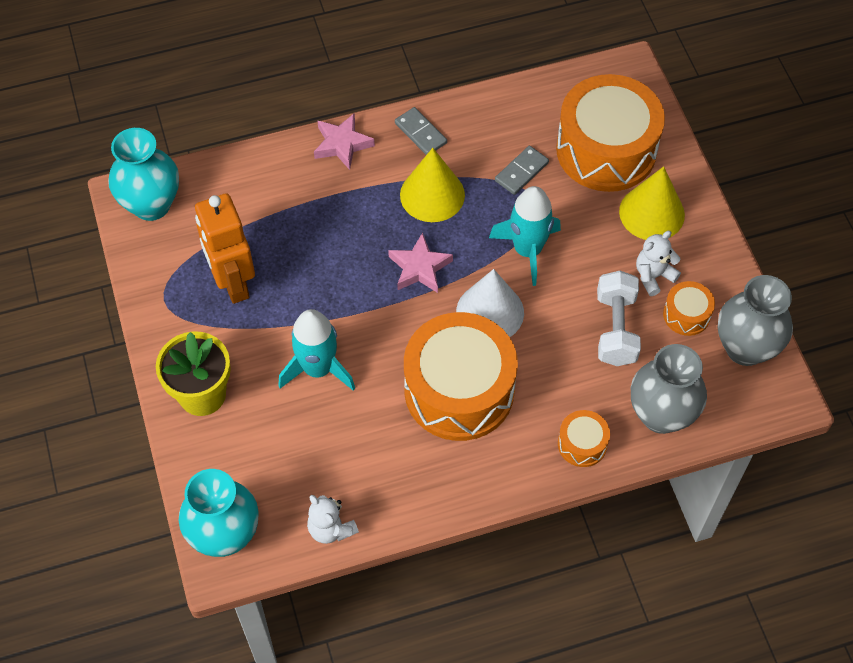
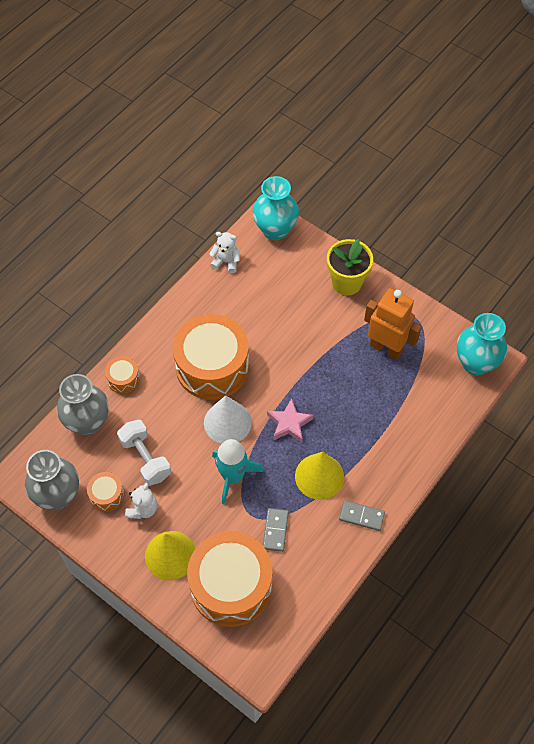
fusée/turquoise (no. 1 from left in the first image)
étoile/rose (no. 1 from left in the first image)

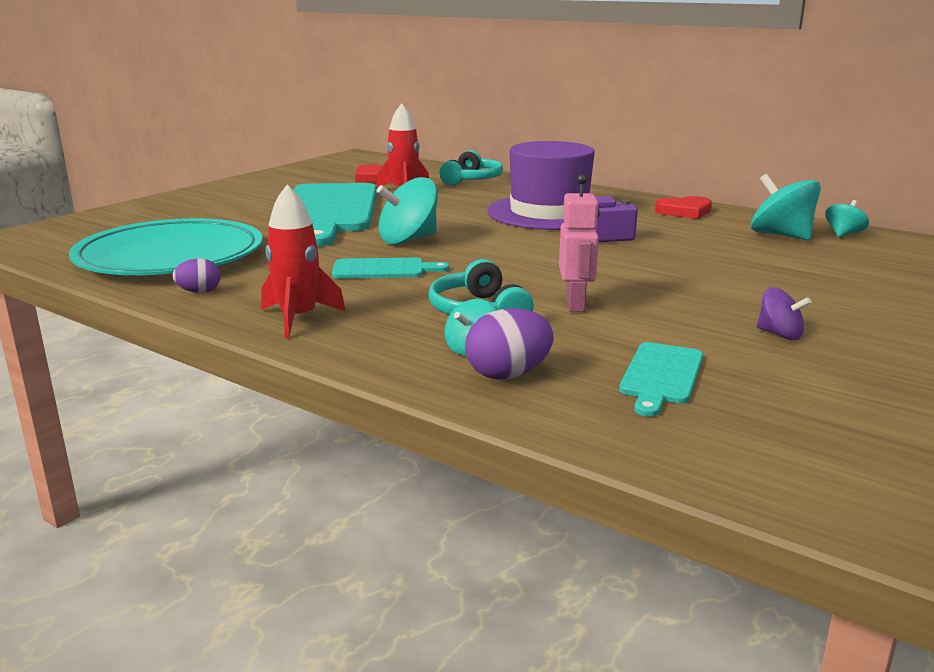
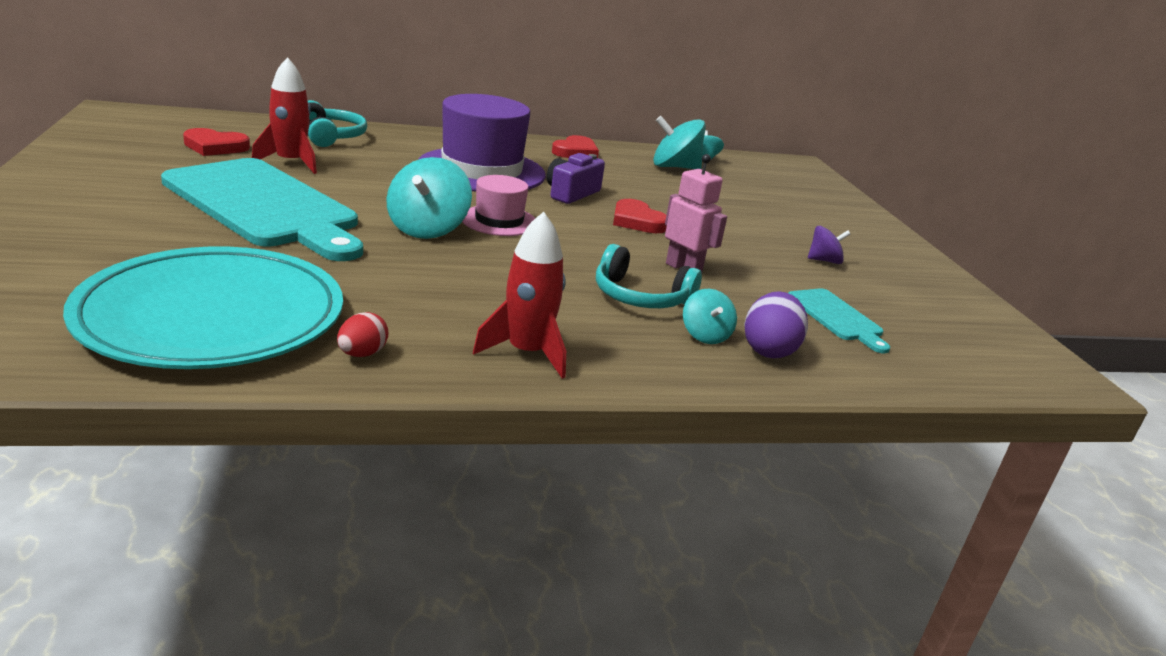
œuf/rouge
chapeau/rose
cœur/rouge (no. 3 from left)
planche à découper/turquoise (no. 2 from left in the first image)

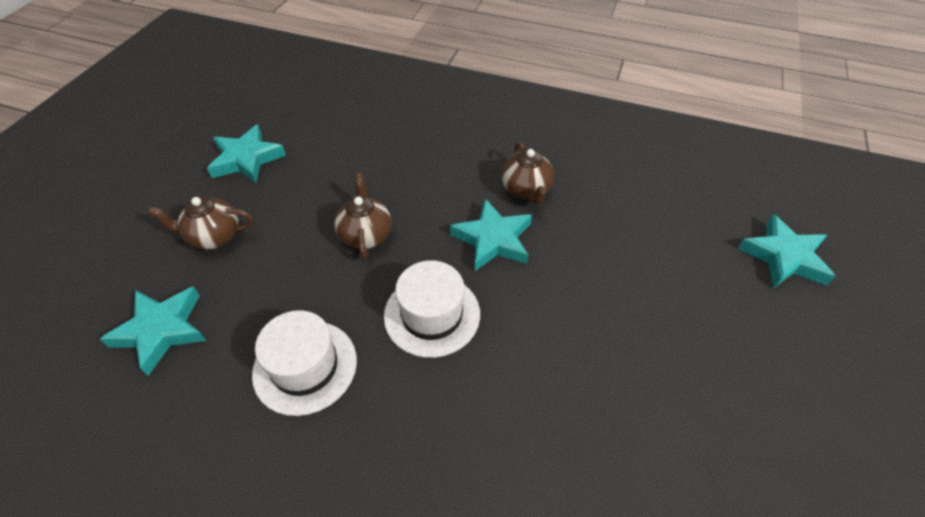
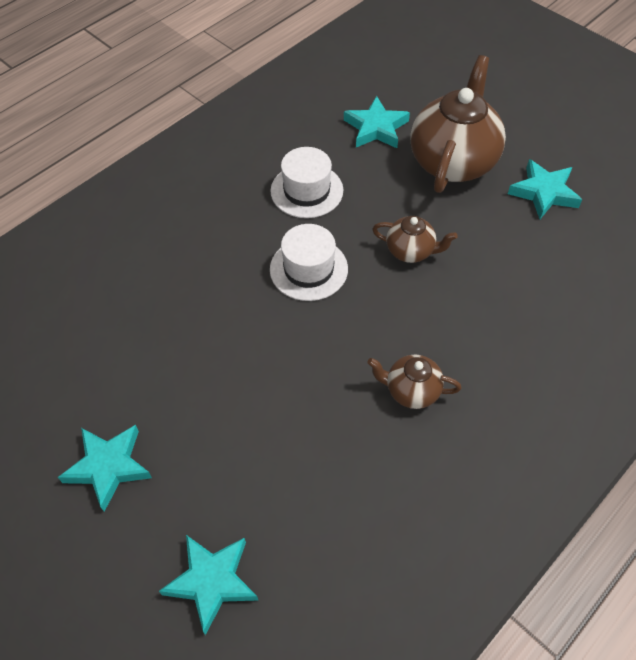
étoile/turquoise (no. 1 from left)
théière/marron (no. 3 from left)

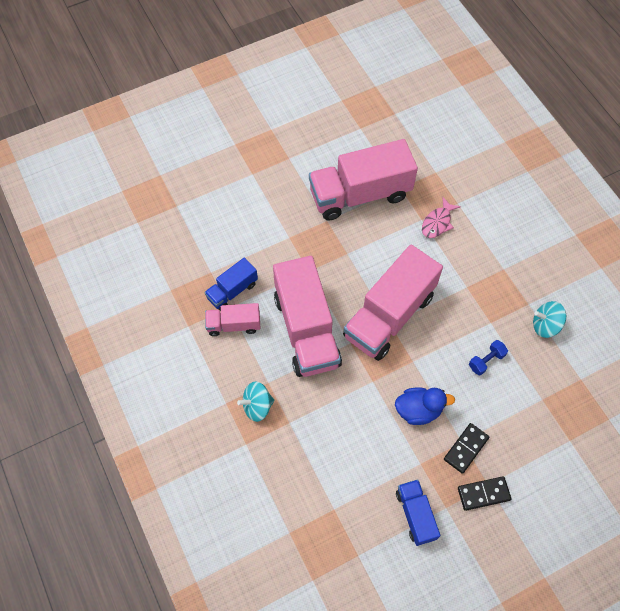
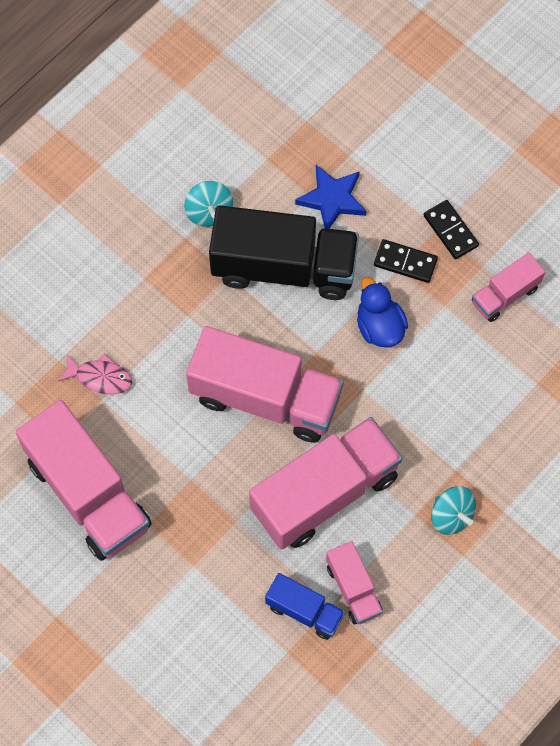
camion/noir
étoile/bleu
camion/rose (no. 5 from left)

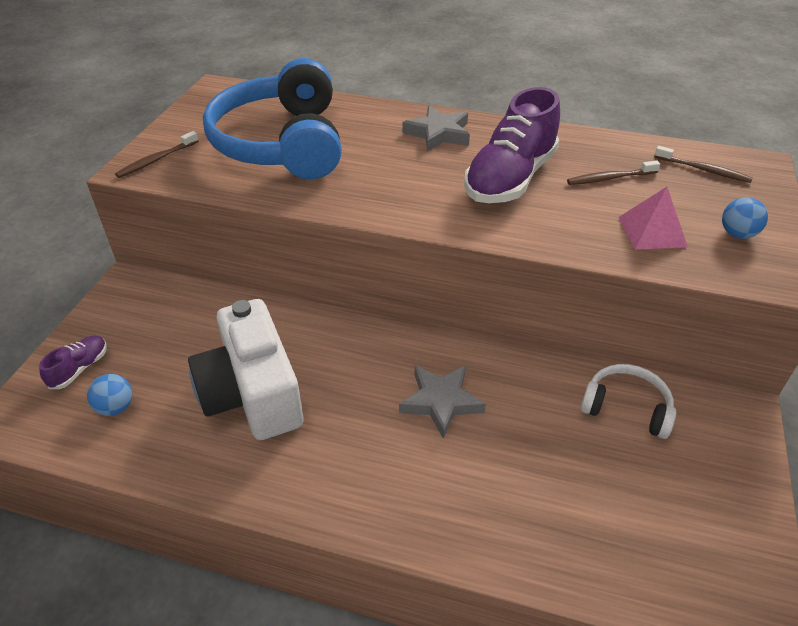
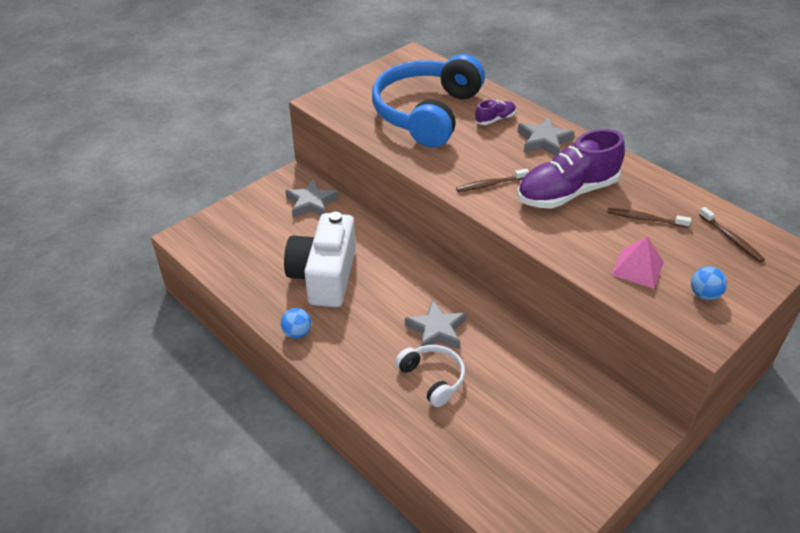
balle/bleu (no. 1 from left)
étoile/gris (no. 1 from left)
casque audio/blanc
brosse à dents/marron (no. 1 from left)
chaussure/violet (no. 1 from left)

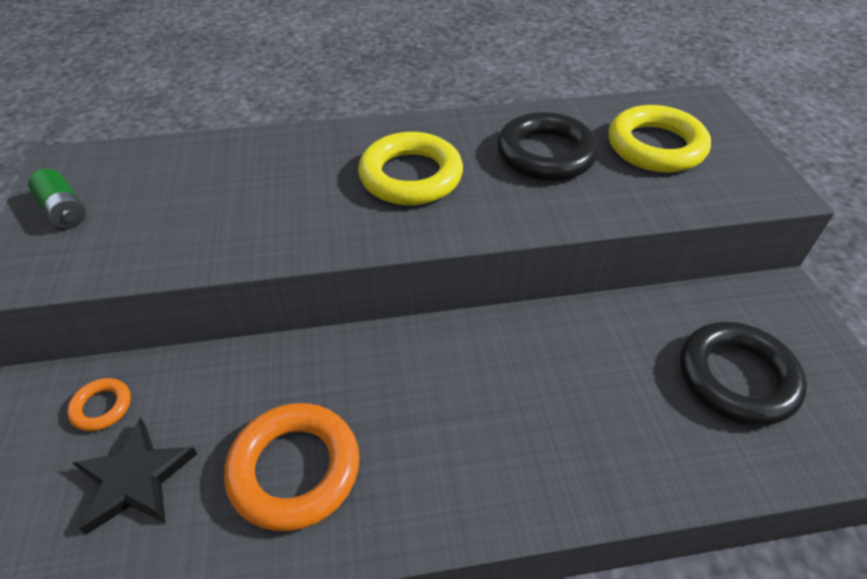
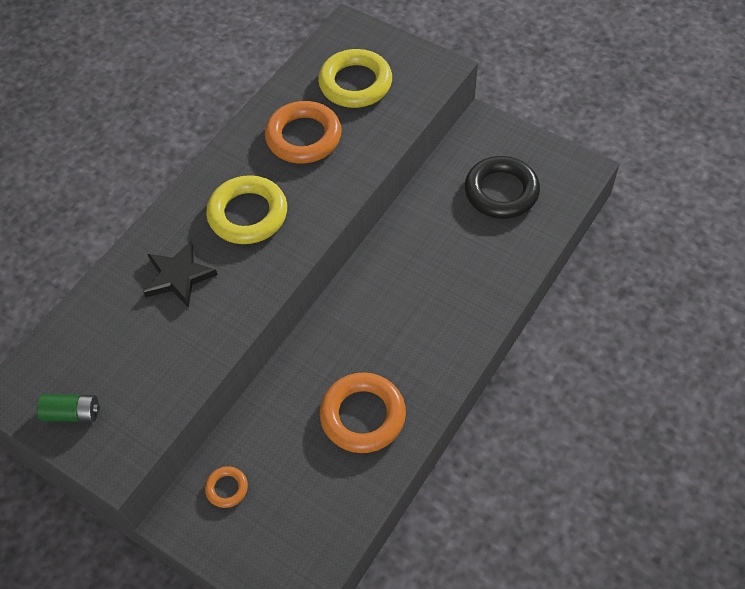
étoile/noir
anneau/orange (no. 2 from left)

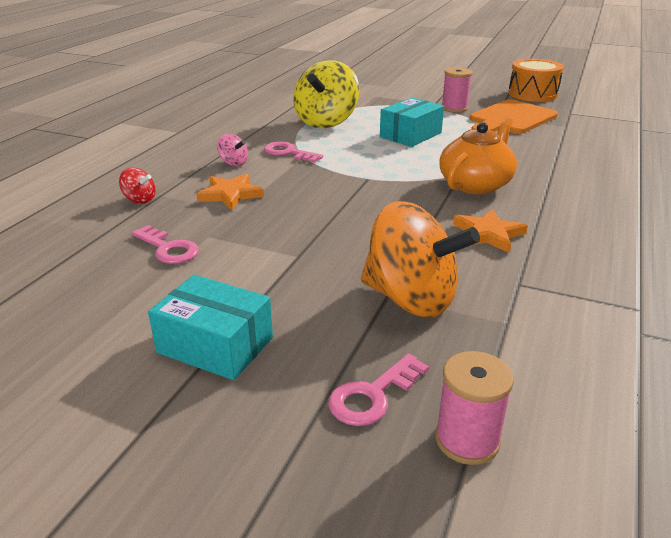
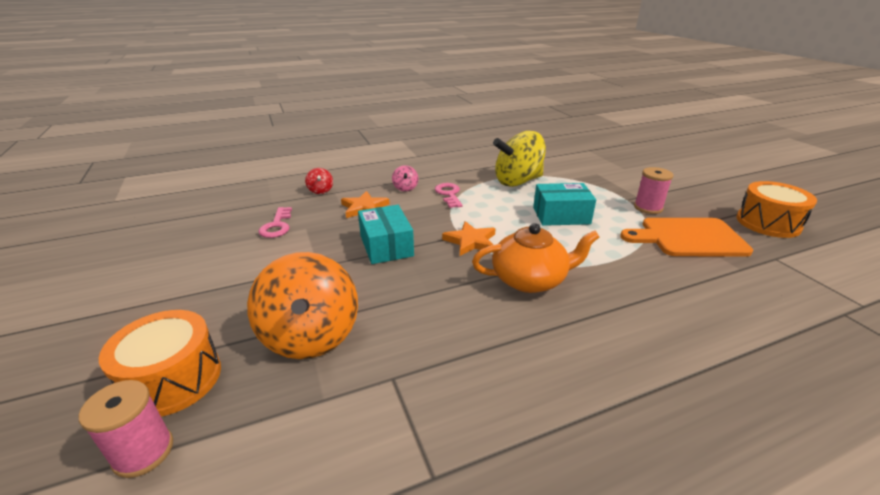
tambour/orange (no. 1 from left)
boîte/turquoise (no. 1 from left)
étoile/orange (no. 2 from left)

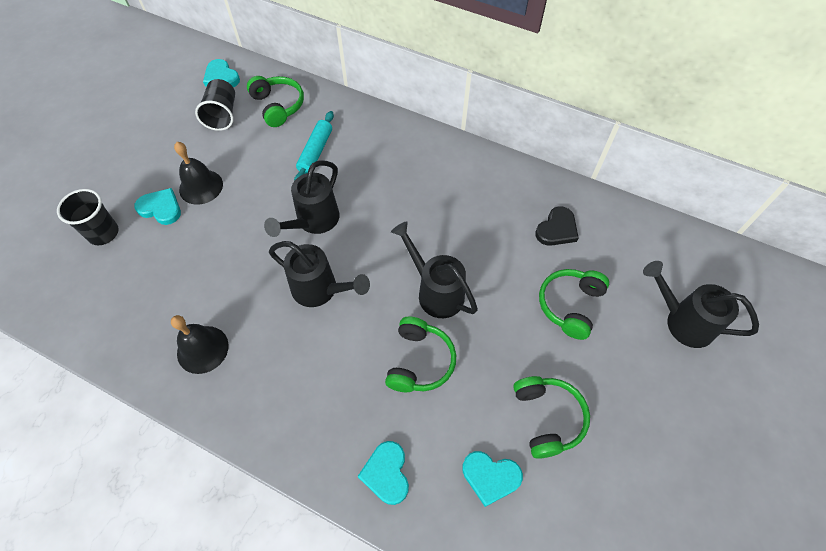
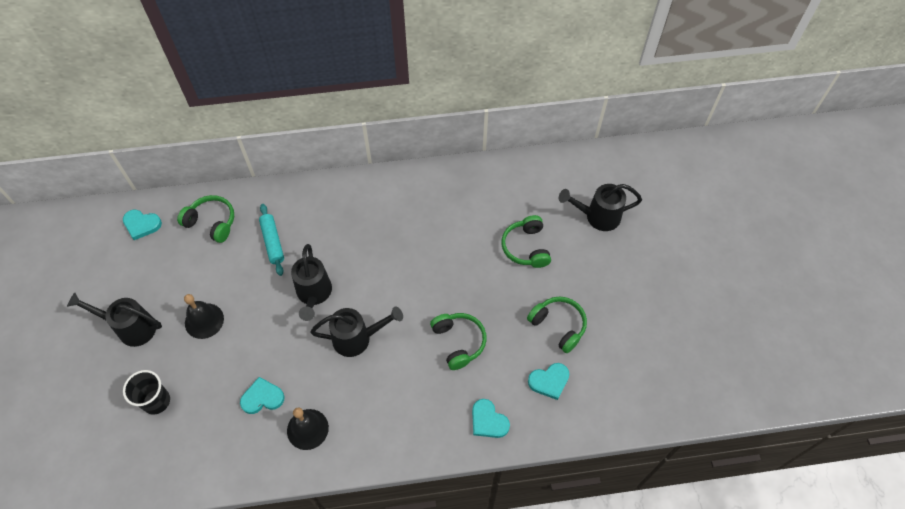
arrosoir/noir (no. 1 from left)
cœur/turquoise (no. 2 from left)
gobelet/noir (no. 2 from left in the first image)
cœur/noir

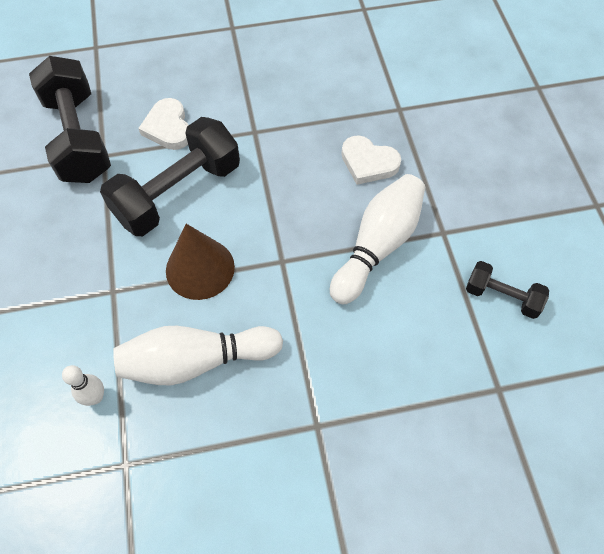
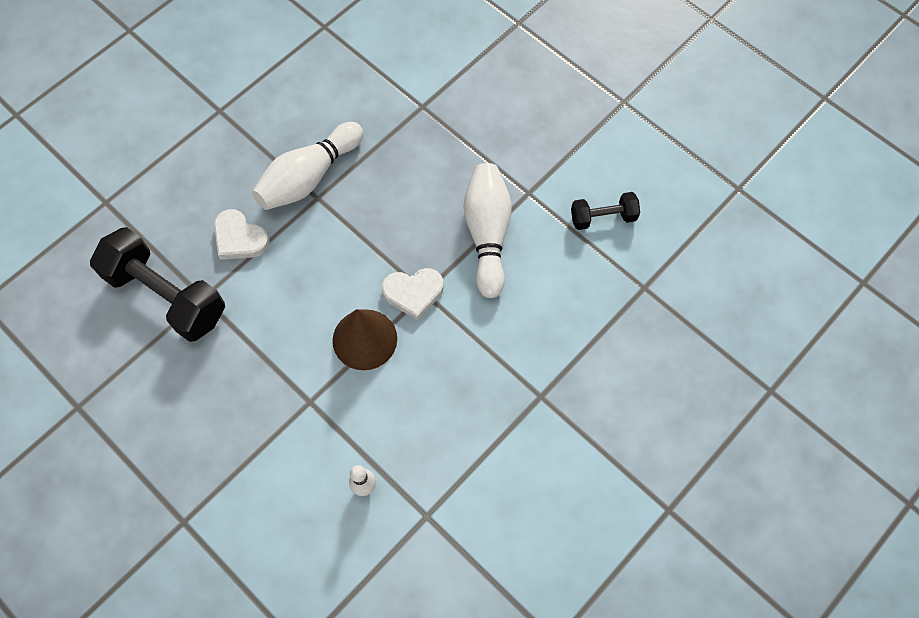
quille/blanc (no. 1 from left)
cœur/blanc (no. 2 from left)
haltère/noir (no. 2 from left in the first image)

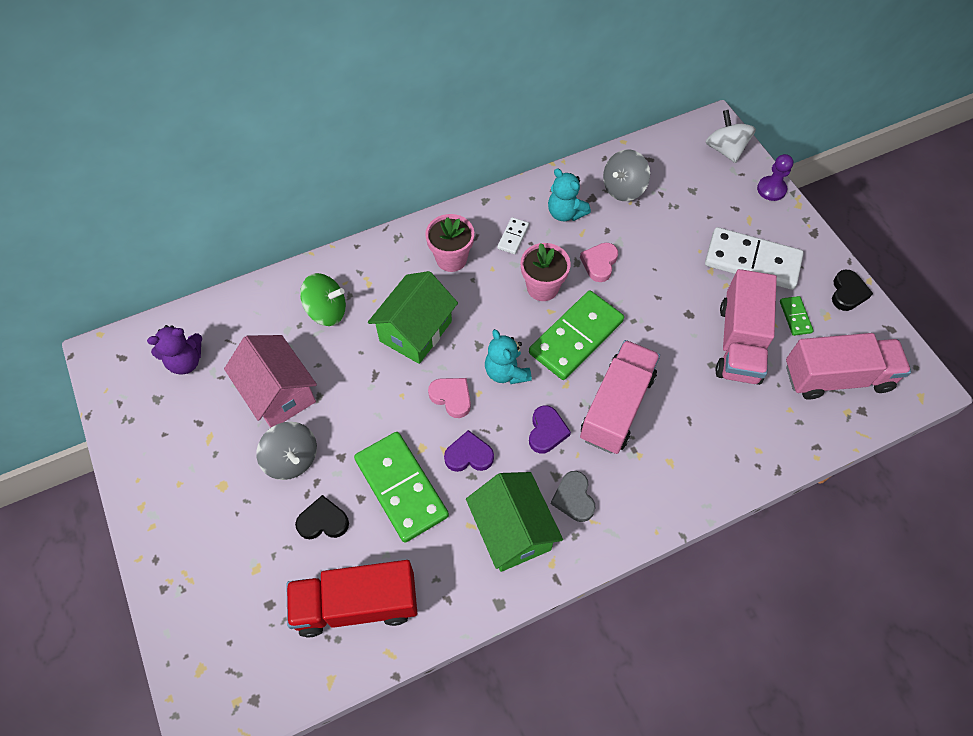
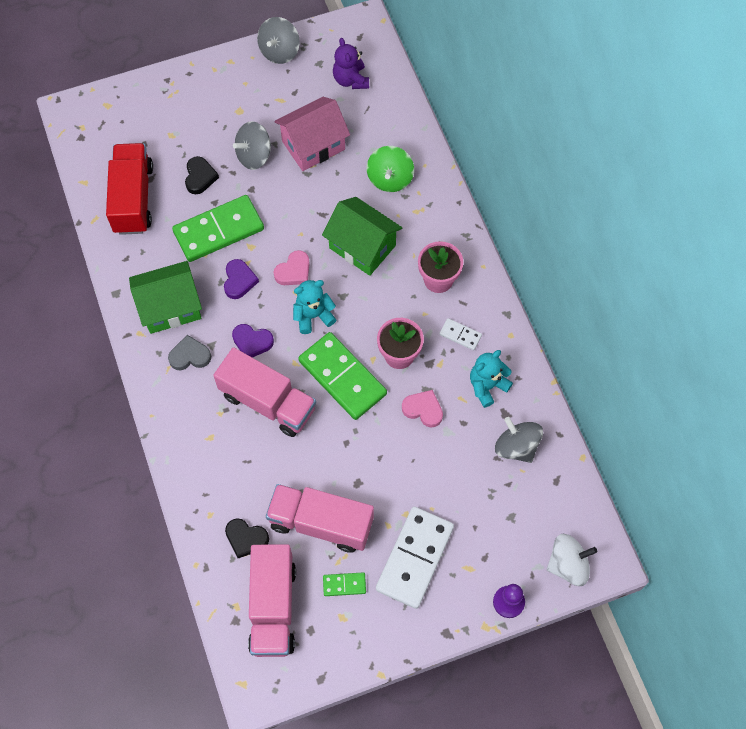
cœur/noir (no. 2 from left)
toupie/gris (no. 2 from left)

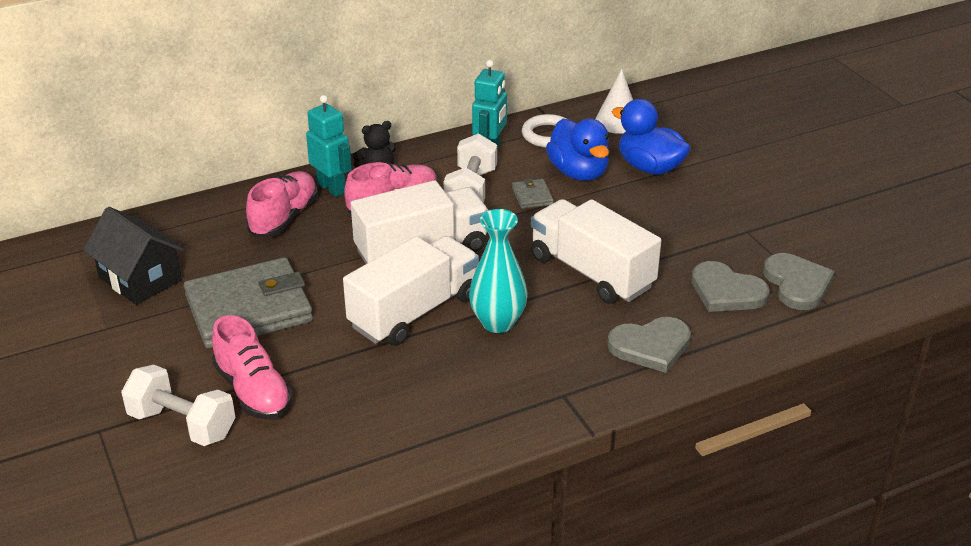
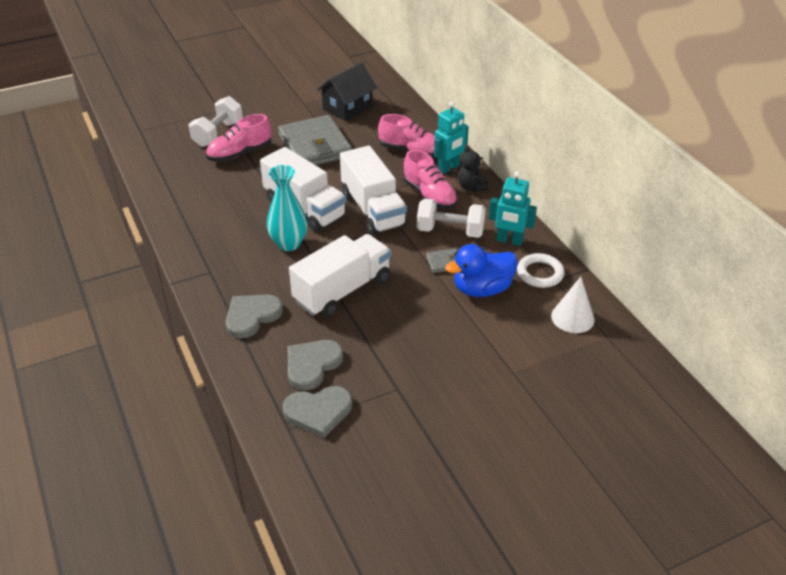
cœur/gris (no. 1 from left)
canard/bleu (no. 2 from left in the first image)

